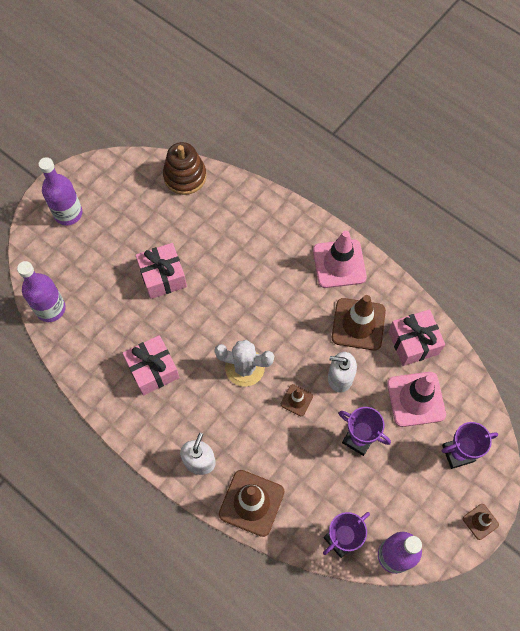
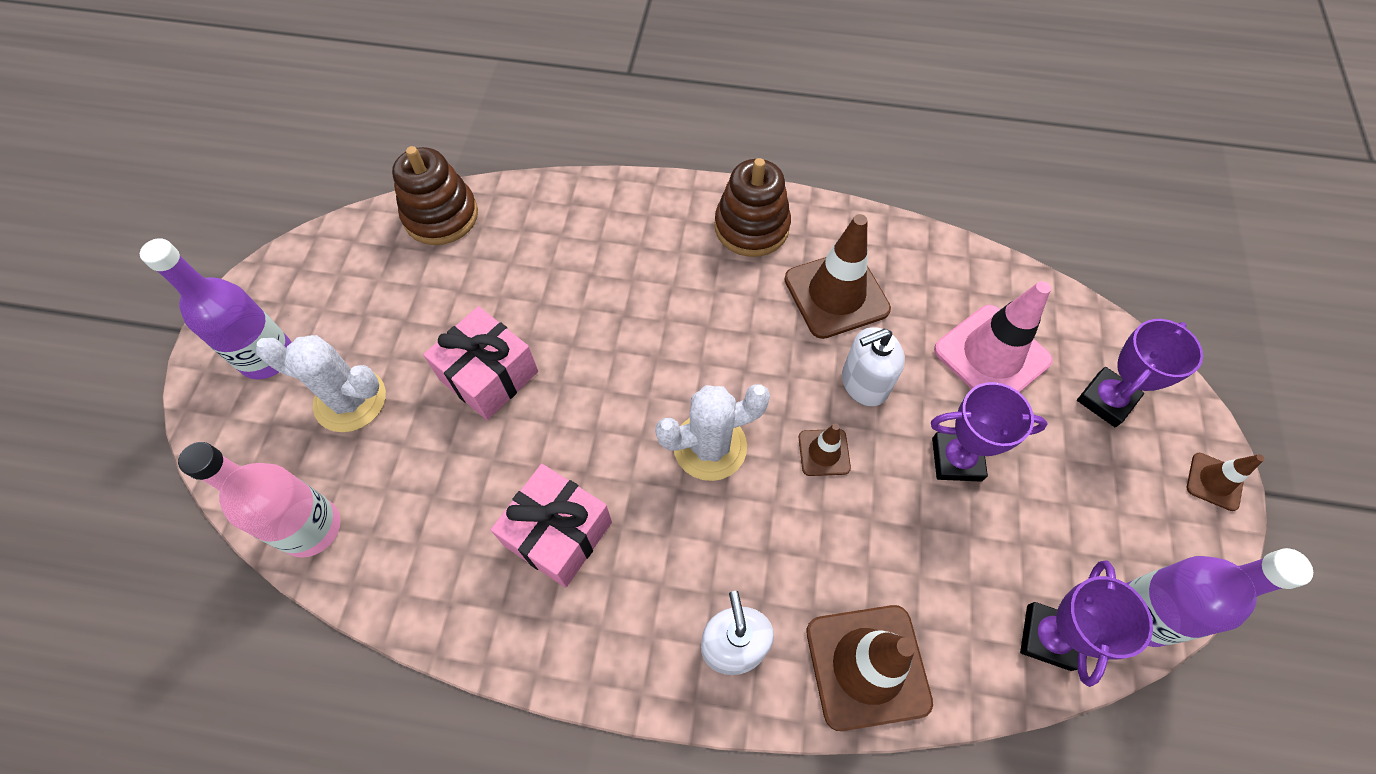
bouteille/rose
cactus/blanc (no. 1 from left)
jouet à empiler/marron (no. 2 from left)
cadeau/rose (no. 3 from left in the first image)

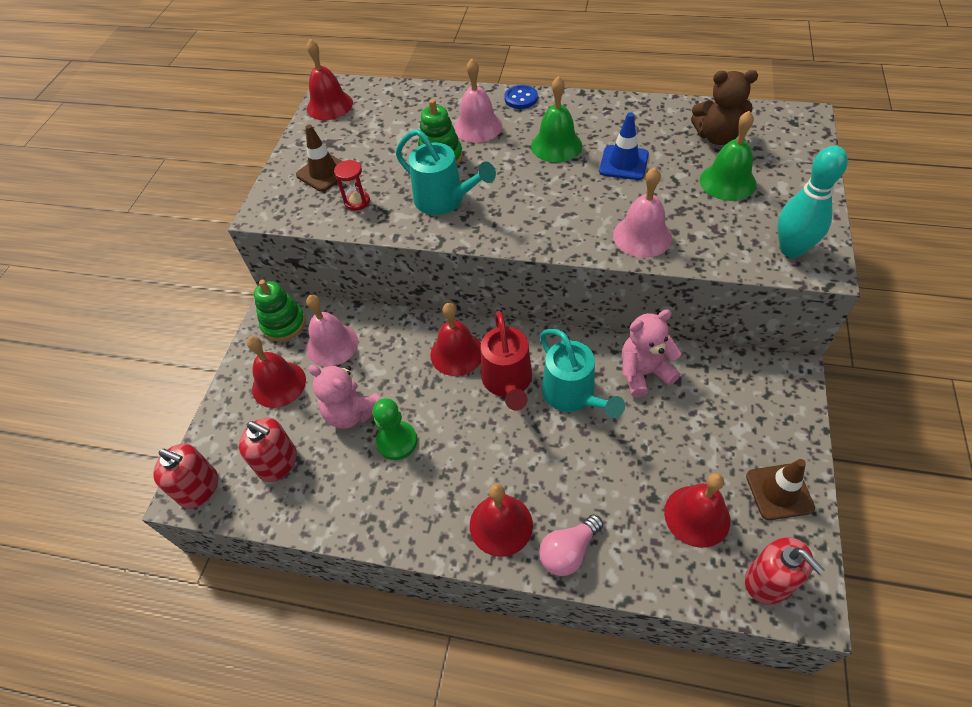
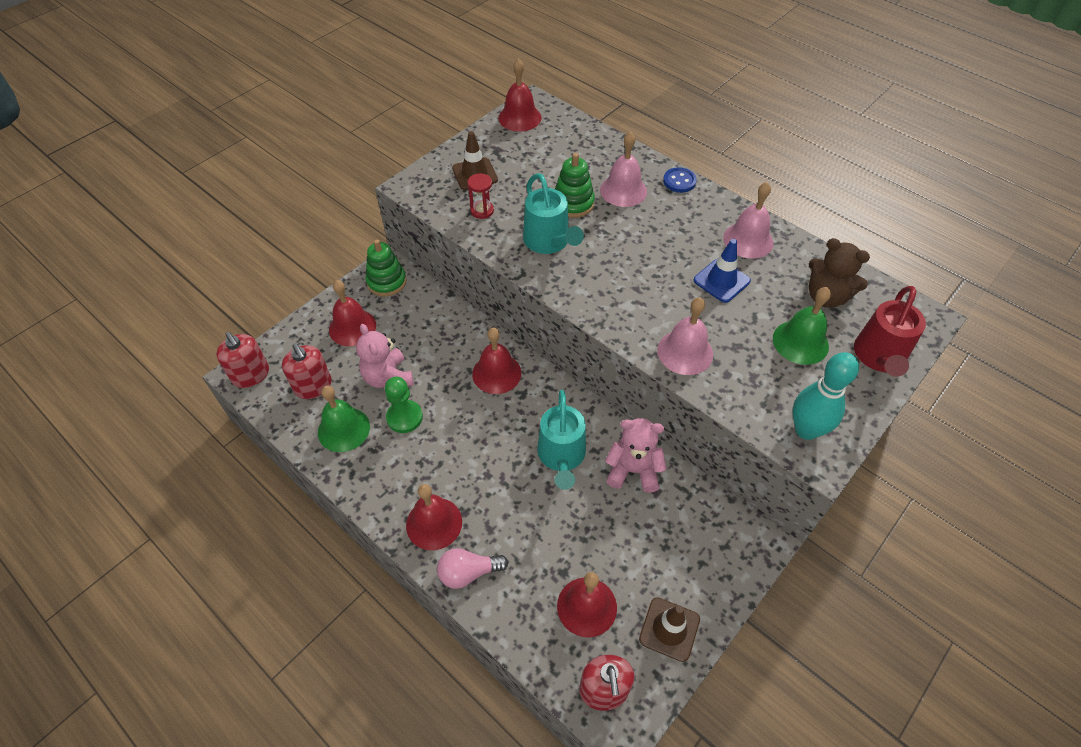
cloche/vert (no. 1 from left)
cloche/rose (no. 3 from left)
arrosoir/rouge

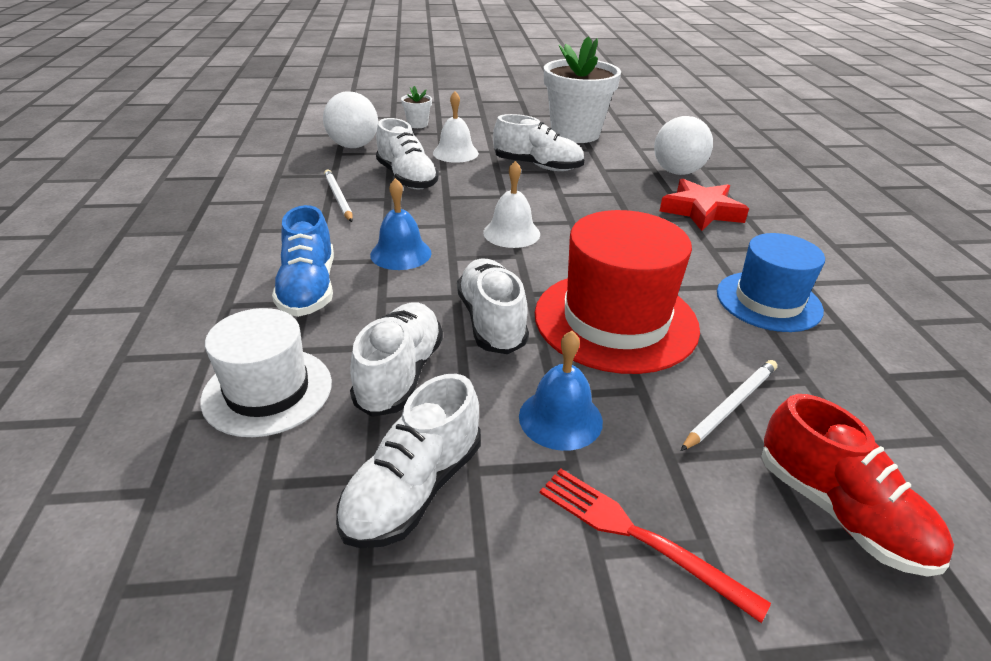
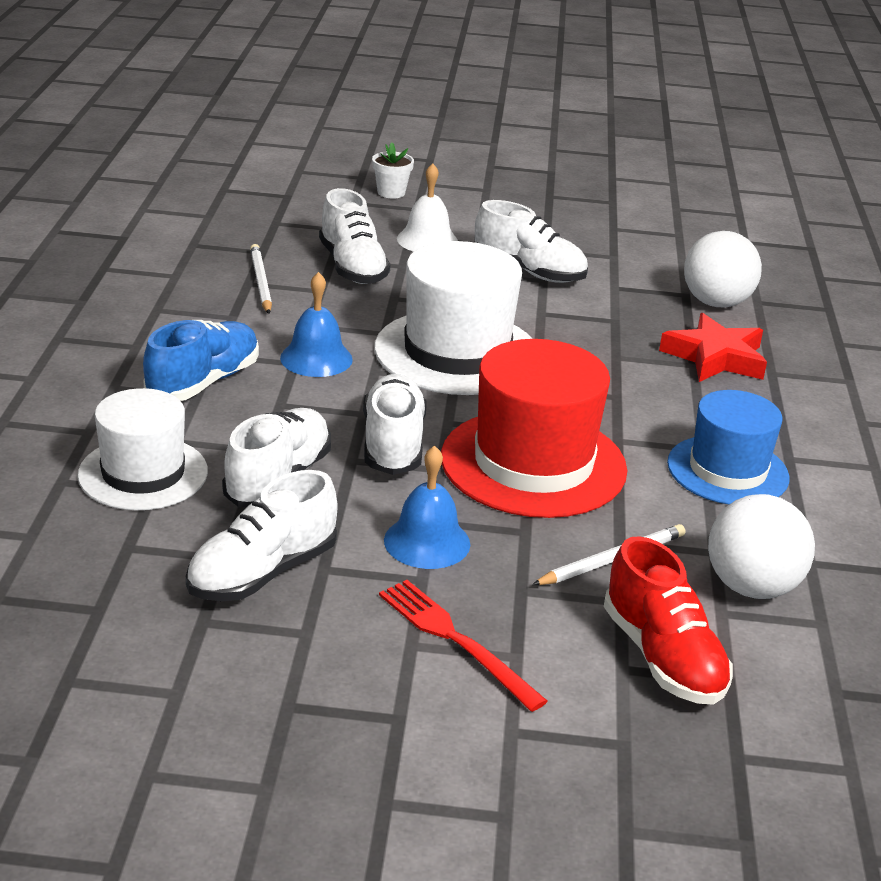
chaussure/bleu
chapeau/blanc (no. 2 from left)
balle/blanc (no. 2 from left)
pot de fleurs/blanc (no. 2 from left in the first image)

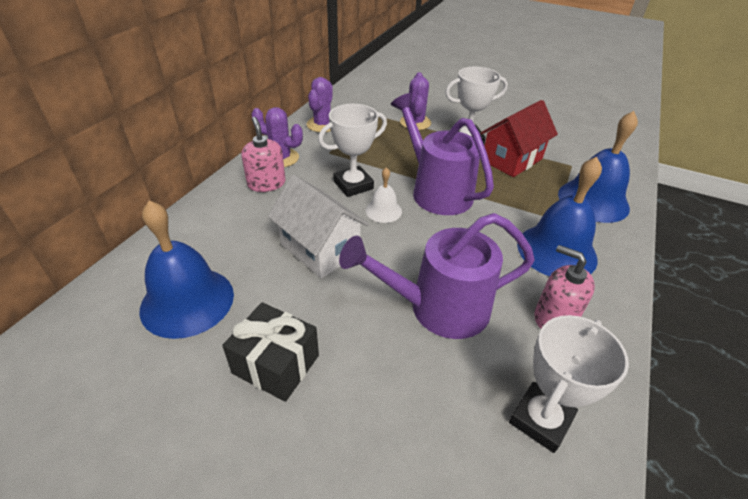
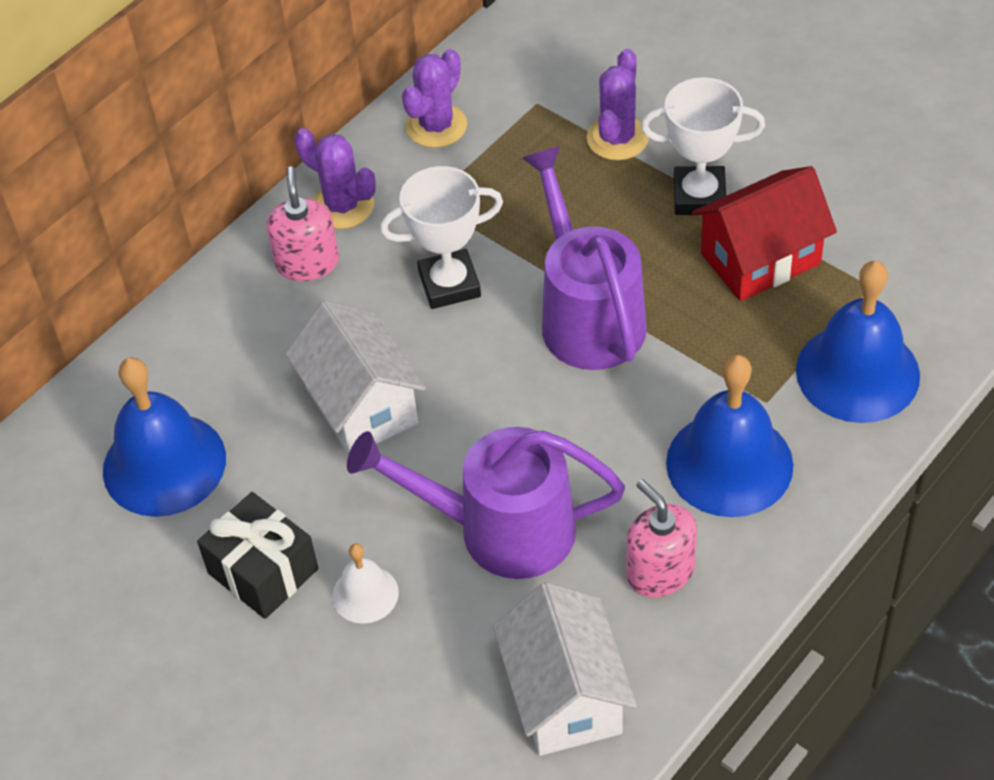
cloche/blanc
maison/blanc (no. 2 from left)

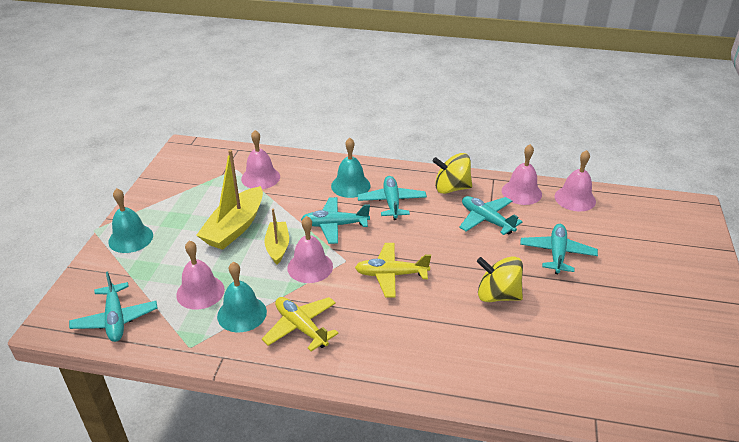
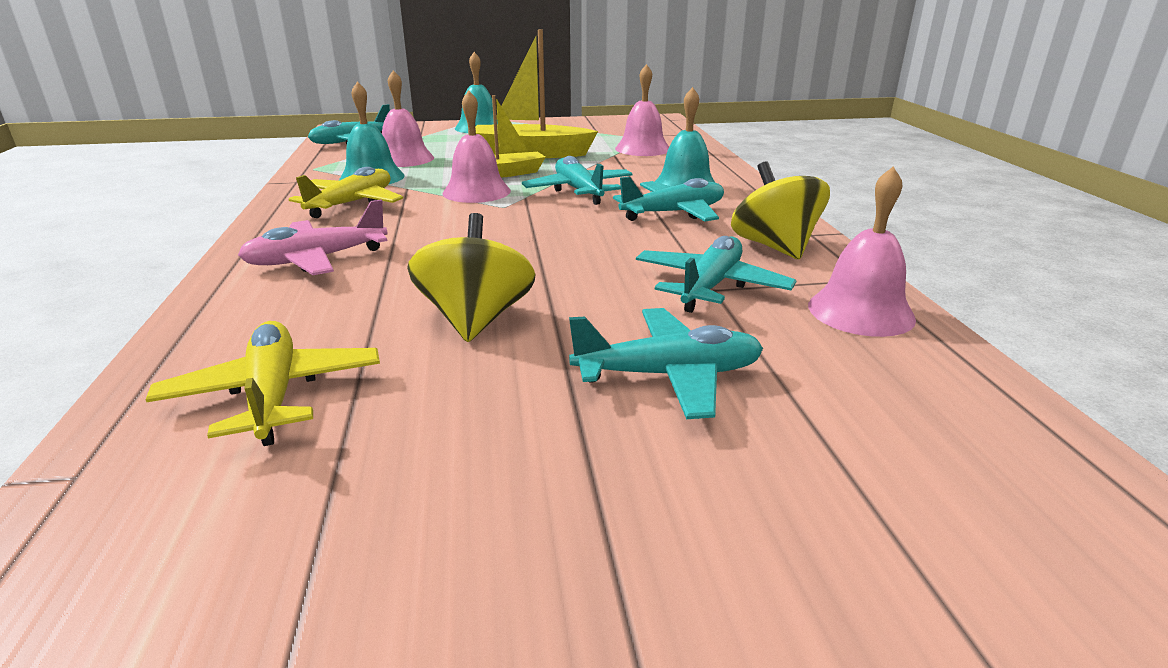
avion/jaune (no. 1 from left)
avion/rose
cloche/rose (no. 5 from left in the first image)

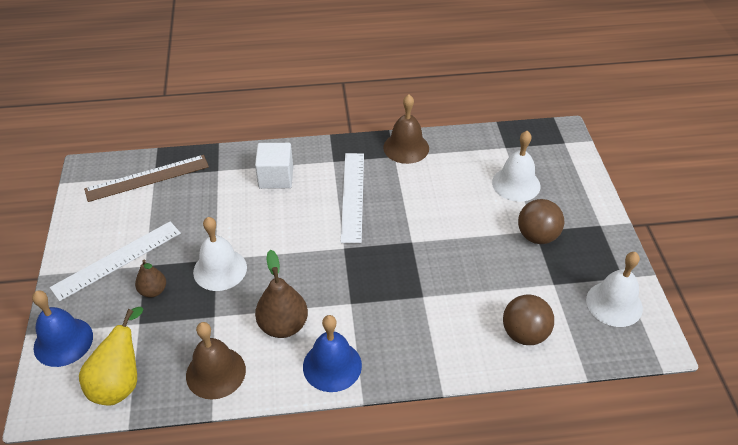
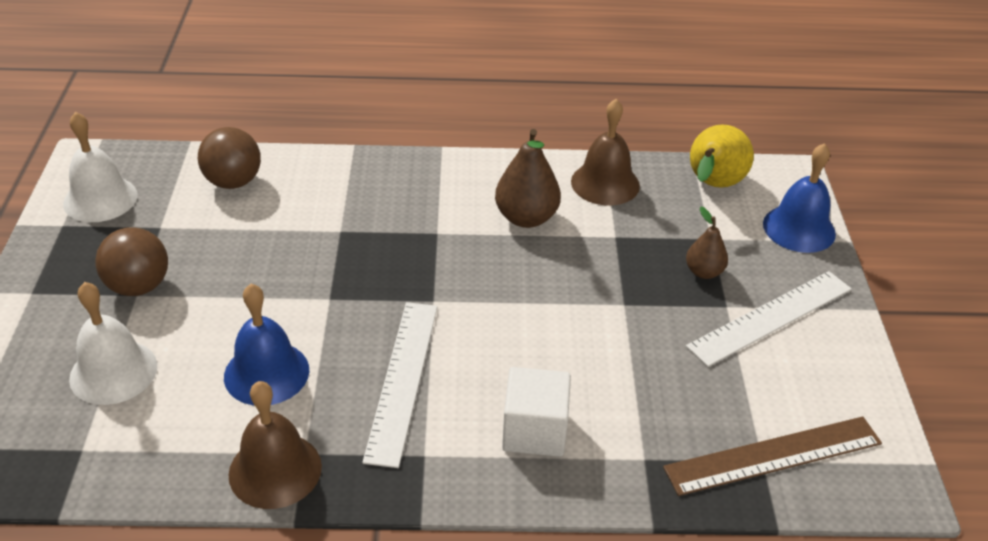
cloche/bleu (no. 1 from left)
cloche/blanc (no. 1 from left in the first image)

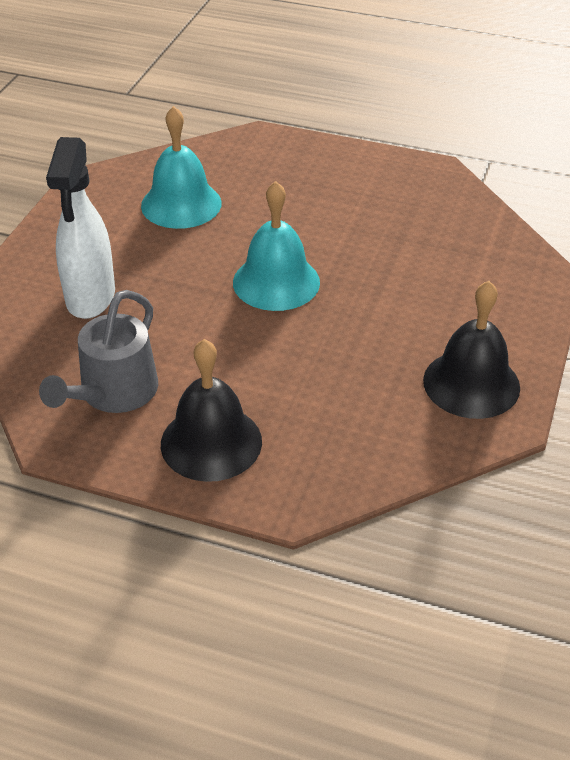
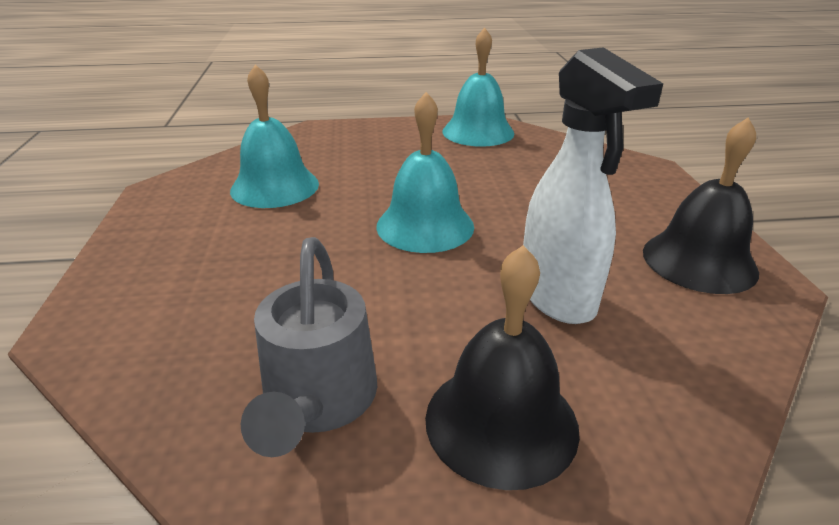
cloche/turquoise (no. 3 from left)
vaporisateur/blanc

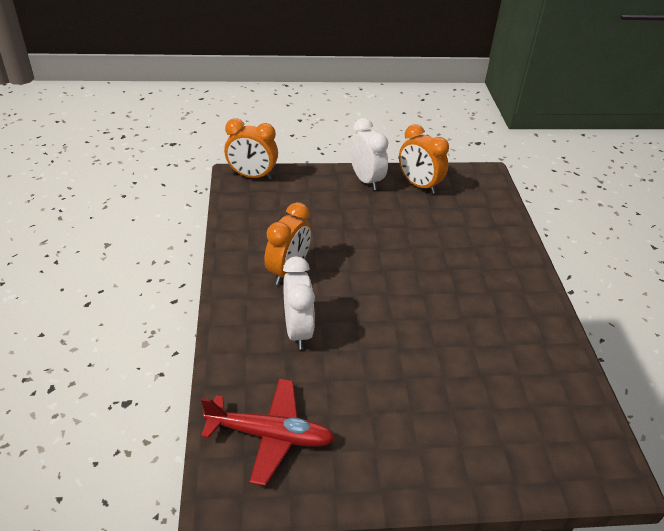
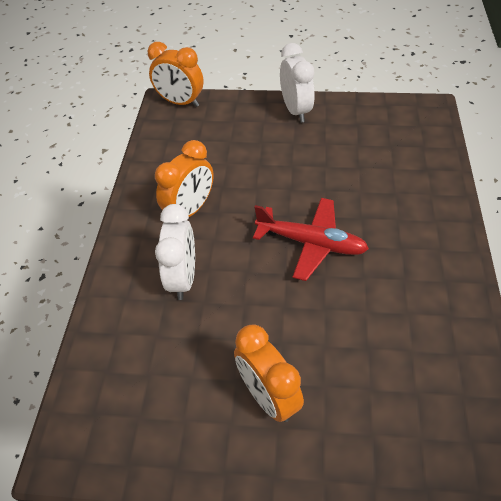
réveil/orange (no. 3 from left)
avion/rouge

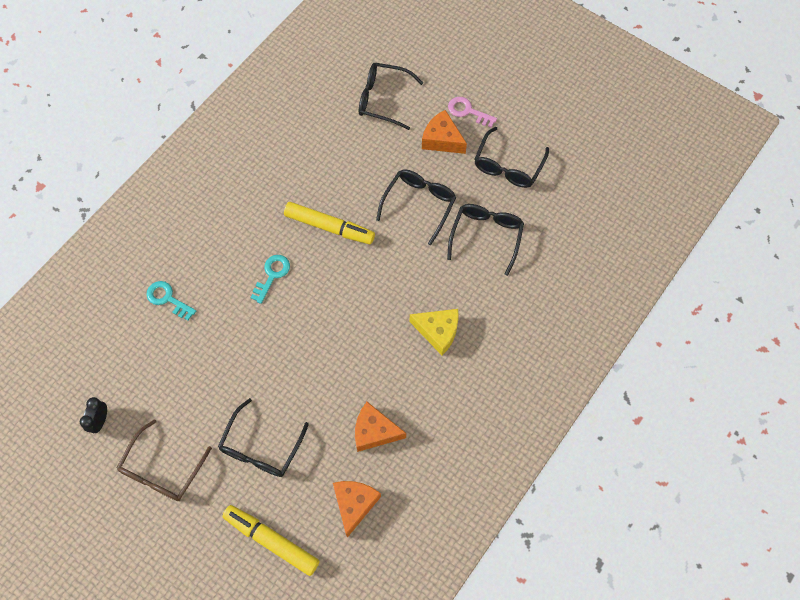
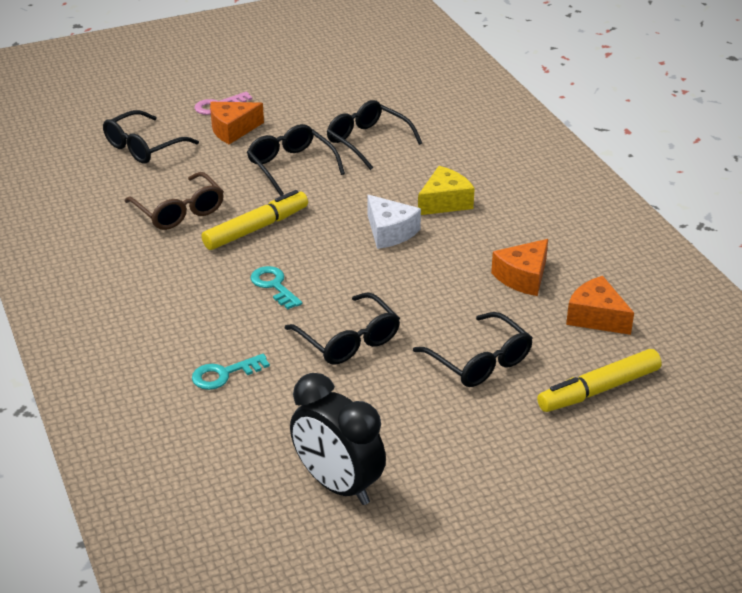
lunettes/marron
lunettes/noir (no. 3 from left)
réveil/noir
fromage/blanc

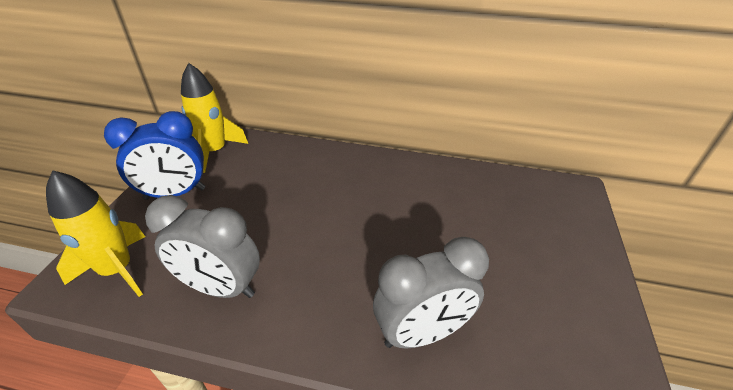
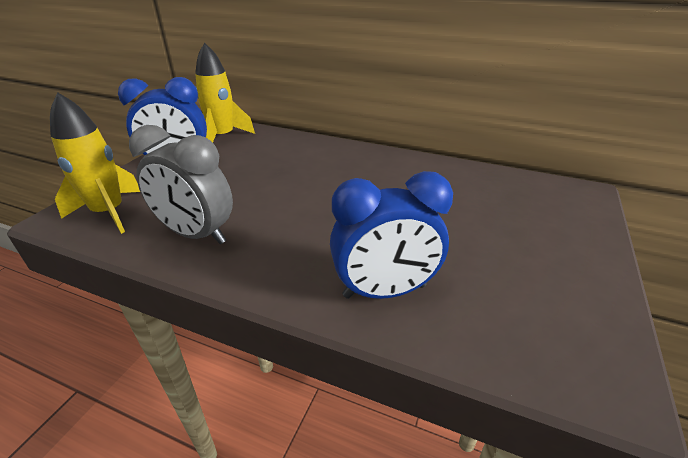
réveil/bleu (no. 2 from left)

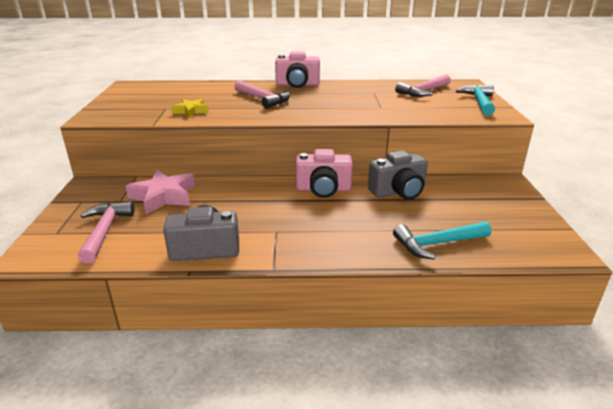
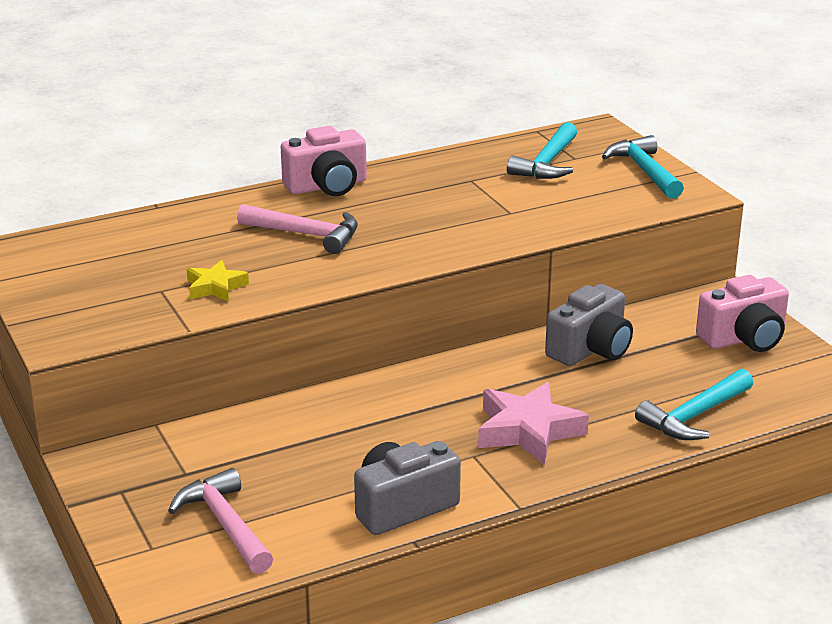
étoile/rose
marteau/turquoise (no. 1 from left)
appareil photo/rose (no. 2 from left)

